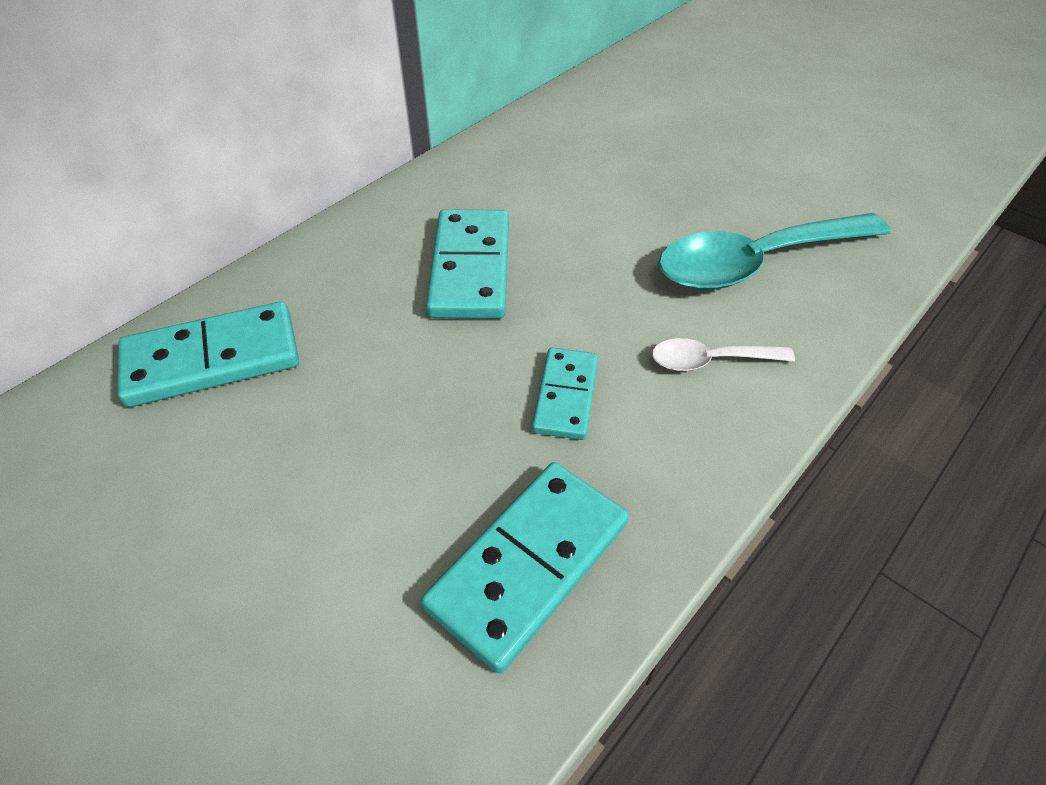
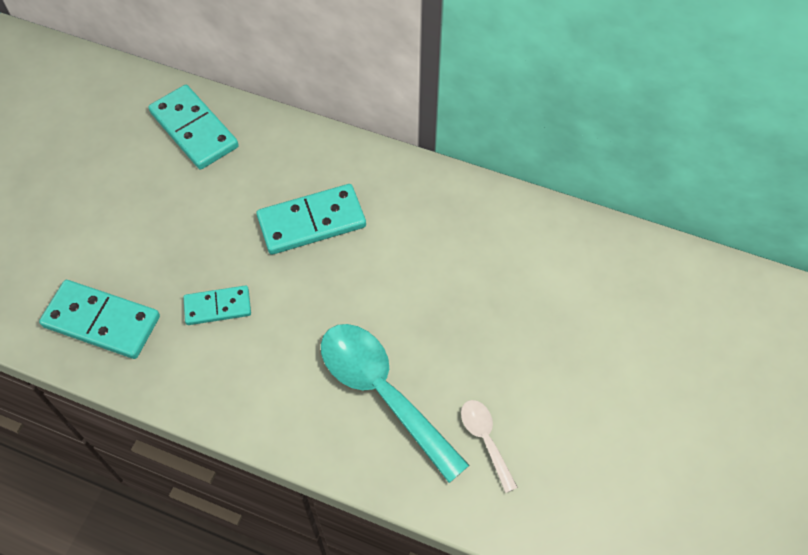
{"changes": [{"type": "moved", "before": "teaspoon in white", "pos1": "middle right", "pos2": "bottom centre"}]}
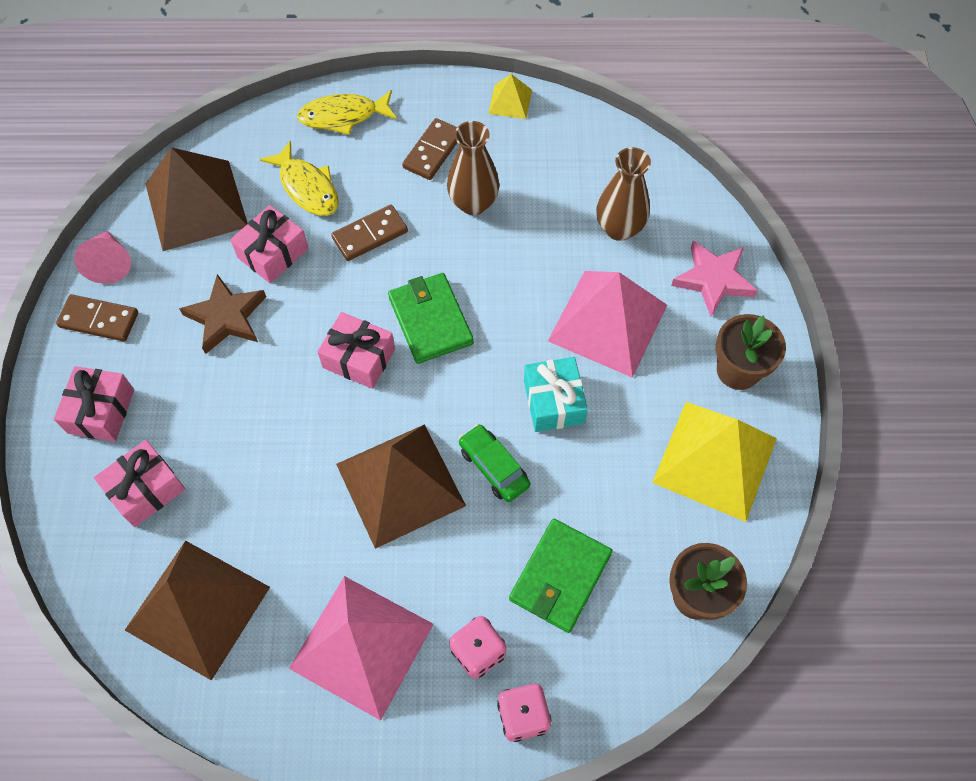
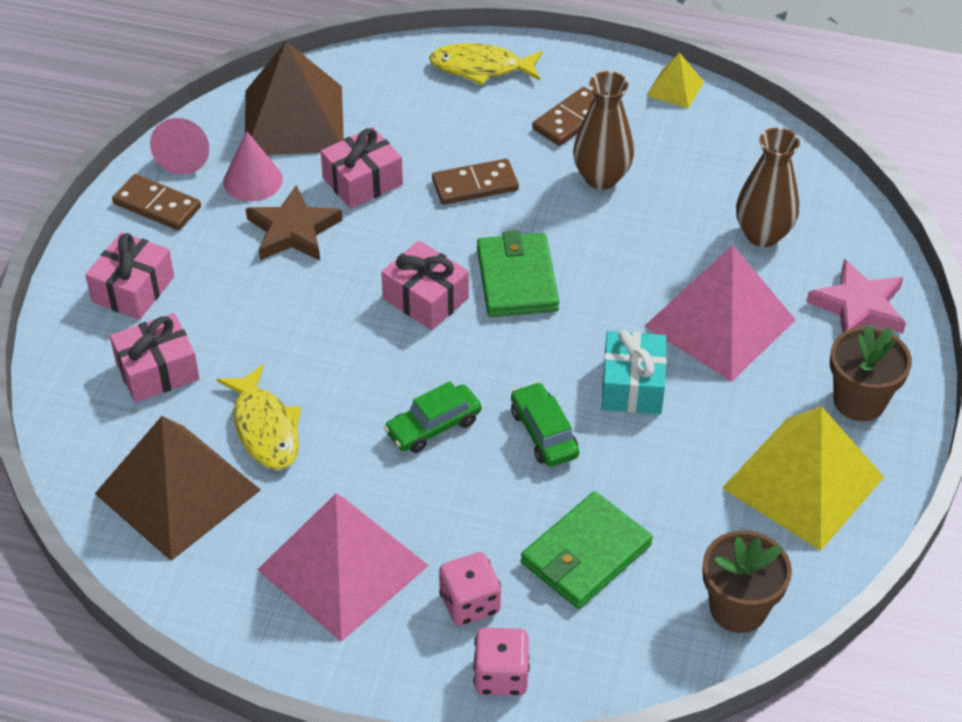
{"changes": [{"type": "added", "after": "cone shape in pink (2nd from left)", "pos2": "top left"}, {"type": "moved", "before": "fish figure in bright yellow (1st from left)", "pos1": "top left", "pos2": "middle left"}, {"type": "replaced", "before": "solid pyramid in russet (3rd from left)", "after": "car in green (1st from left)", "pos1": "centre", "pos2": "centre"}]}
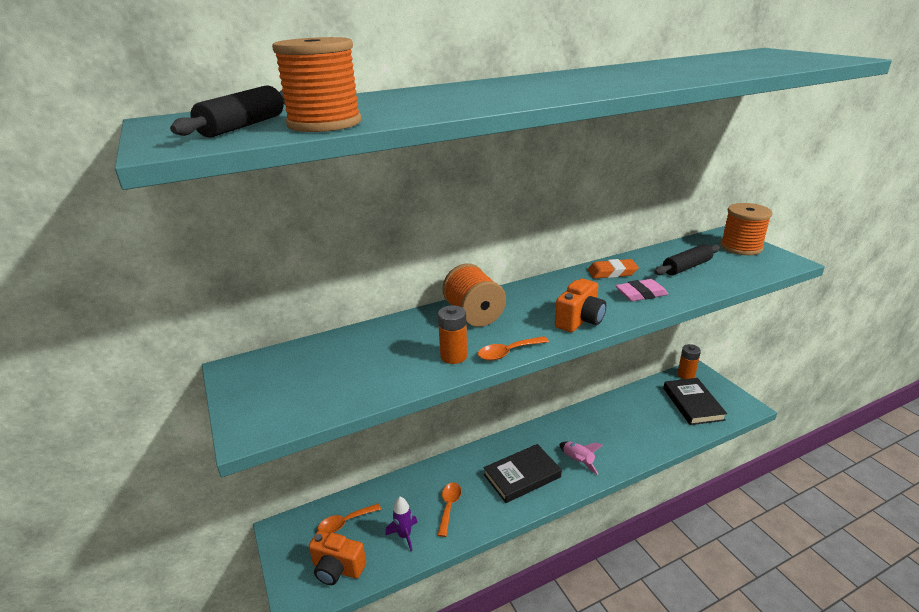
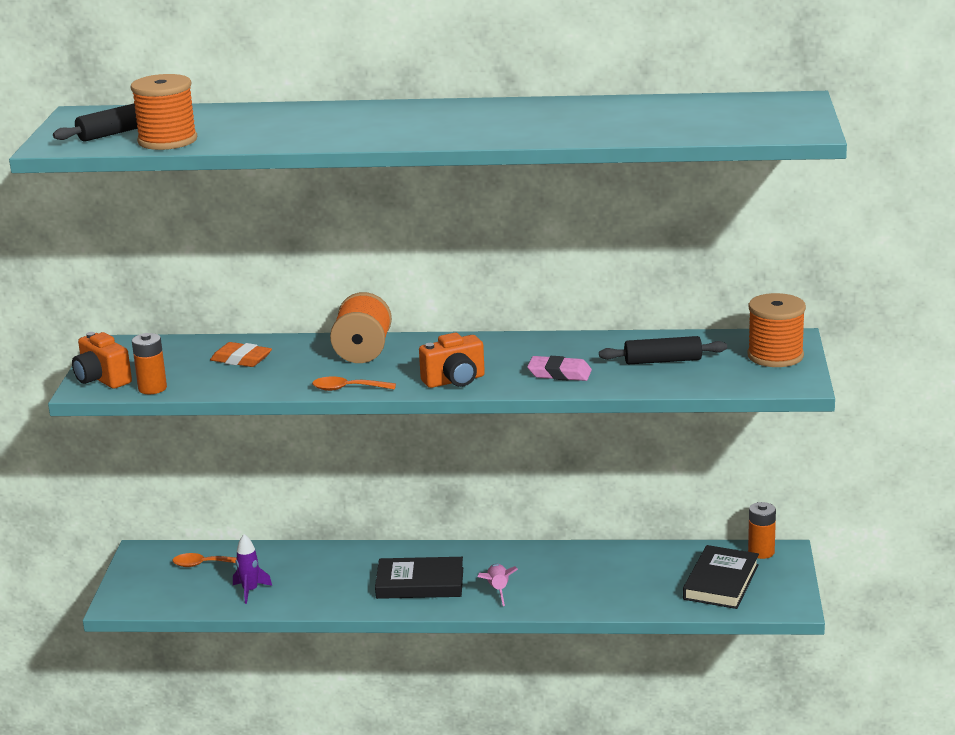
{"changes": [{"type": "removed", "before": "teaspoon in orange (2nd from left)", "pos1": "bottom centre"}, {"type": "moved", "before": "camera in orange (1st from left)", "pos1": "bottom centre", "pos2": "middle left"}, {"type": "moved", "before": "battery in orange (1st from left)", "pos1": "centre", "pos2": "middle left"}, {"type": "moved", "before": "pencil eraser in orange", "pos1": "middle right", "pos2": "middle left"}]}
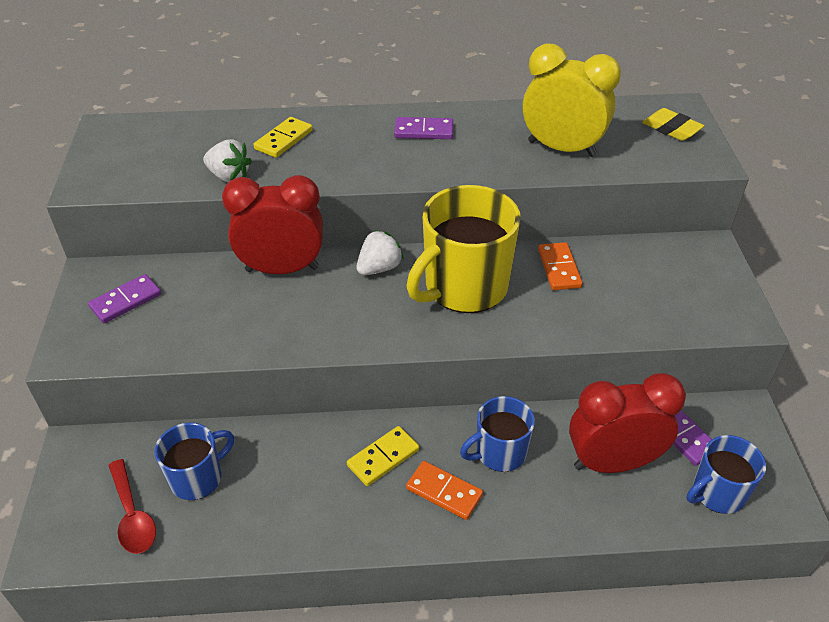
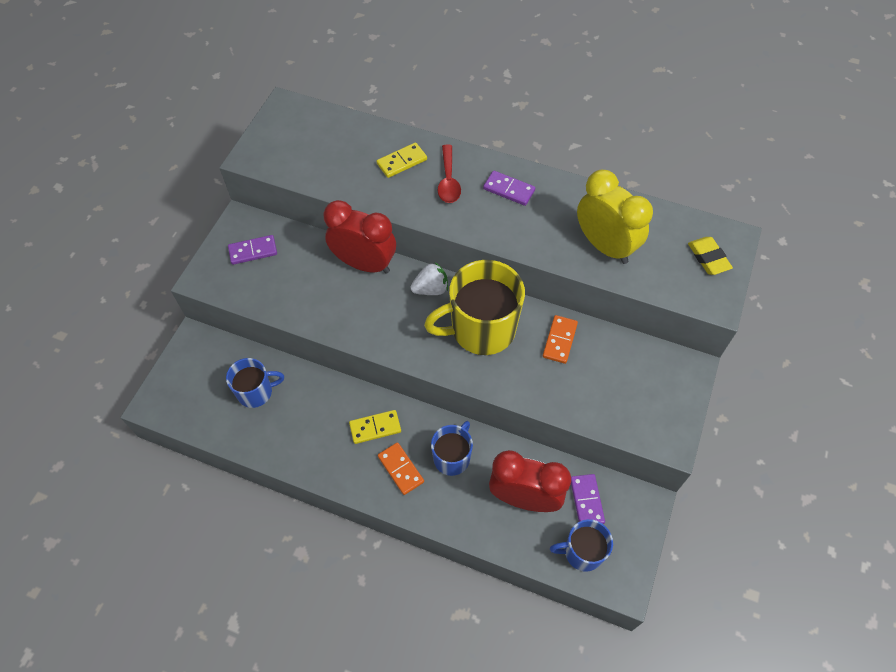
{"changes": [{"type": "removed", "before": "toy strawberry in white (1st from left)", "pos1": "top left"}, {"type": "moved", "before": "teaspoon in red", "pos1": "bottom left", "pos2": "top centre"}, {"type": "turned", "before": "coffee mug in royal blue (2nd from left)", "pos1": "bottom centre", "pos2": "bottom centre", "turn": 120}]}
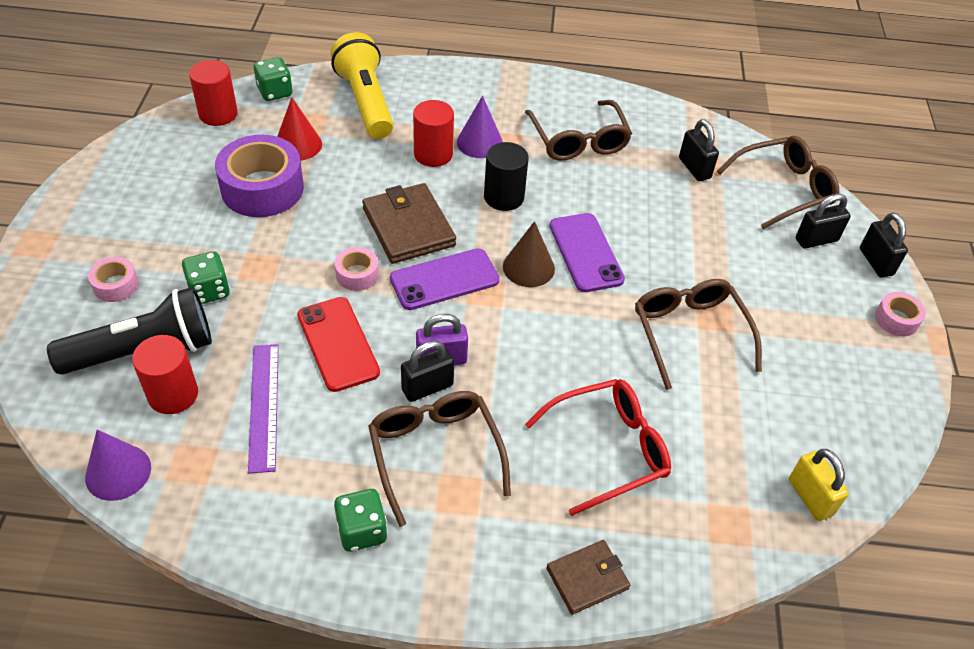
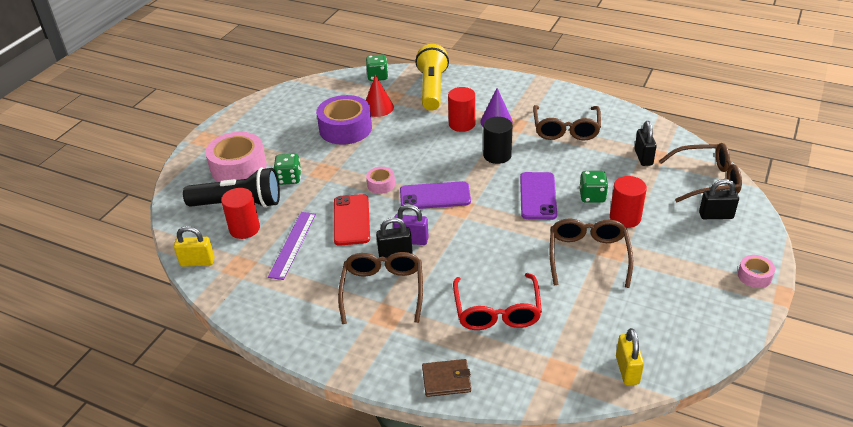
{"changes": [{"type": "removed", "before": "card wallet in russet (1st from left)", "pos1": "centre"}, {"type": "removed", "before": "cone shape in russet", "pos1": "centre"}, {"type": "removed", "before": "padlock in black (4th from left)", "pos1": "middle right"}, {"type": "moved", "before": "cylinder in red (2nd from left in the first image)", "after": "cylinder in red (3rd from left)", "pos1": "top left", "pos2": "middle right"}, {"type": "moved", "before": "dice in green (3rd from left)", "pos1": "bottom centre", "pos2": "middle right"}, {"type": "replaced", "before": "cone shape in violet (1st from left)", "after": "padlock in bright yellow (1st from left)", "pos1": "bottom left", "pos2": "middle left"}, {"type": "turned", "before": "spectacles in red", "pos1": "bottom centre", "pos2": "bottom centre", "turn": 90}, {"type": "resized", "before": "sticky tape in pink (1st from left)", "pos1": "middle left", "pos2": "middle left", "scale": 2.06}]}
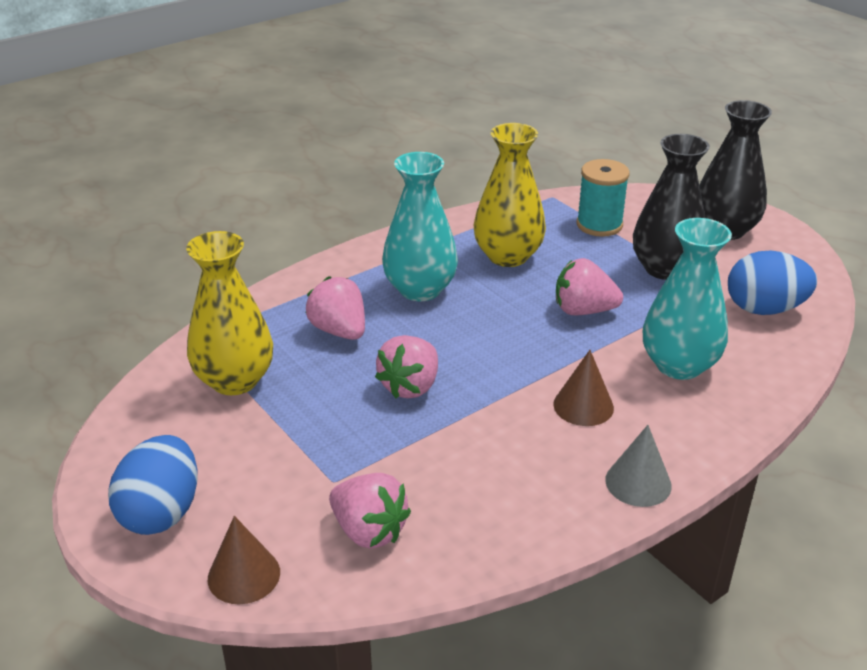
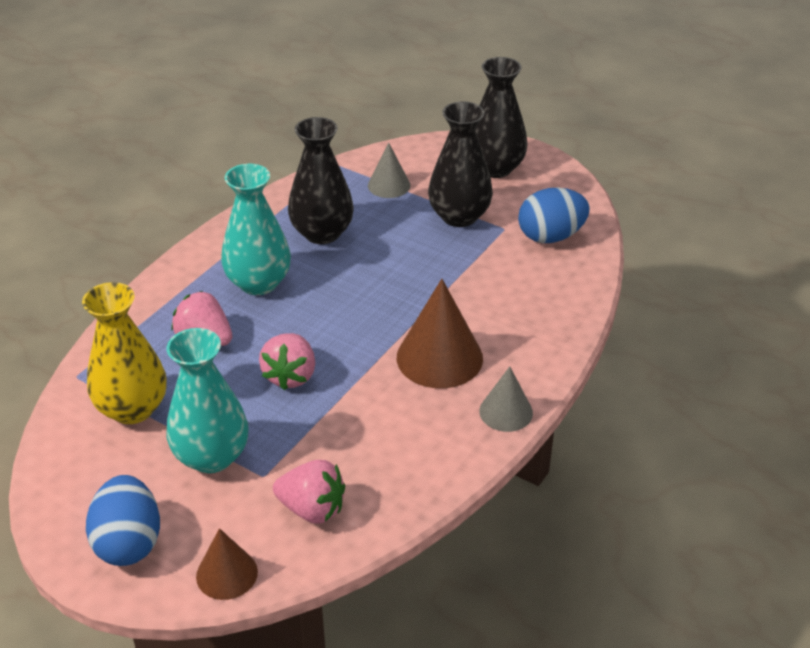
{"changes": [{"type": "removed", "before": "toy strawberry in pink (4th from left)", "pos1": "middle right"}, {"type": "moved", "before": "flower vase in aqua (2nd from left in the first image)", "after": "flower vase in aqua (1st from left)", "pos1": "middle right", "pos2": "middle left"}, {"type": "replaced", "before": "bobbin in aqua", "after": "cone shape in grey (1st from left)", "pos1": "top right", "pos2": "top centre"}, {"type": "recoloured", "before": "flower vase in bright yellow (2nd from left)", "after": "flower vase in black (1st from left)", "pos1": "top centre", "pos2": "top centre"}, {"type": "resized", "before": "cone shape in russet (2nd from left)", "pos1": "middle right", "pos2": "centre", "scale": 1.7}]}
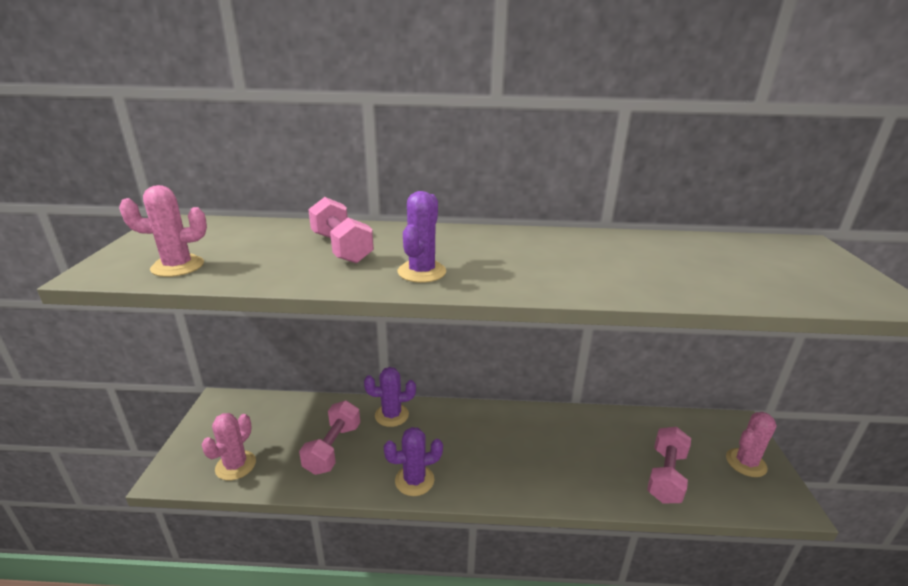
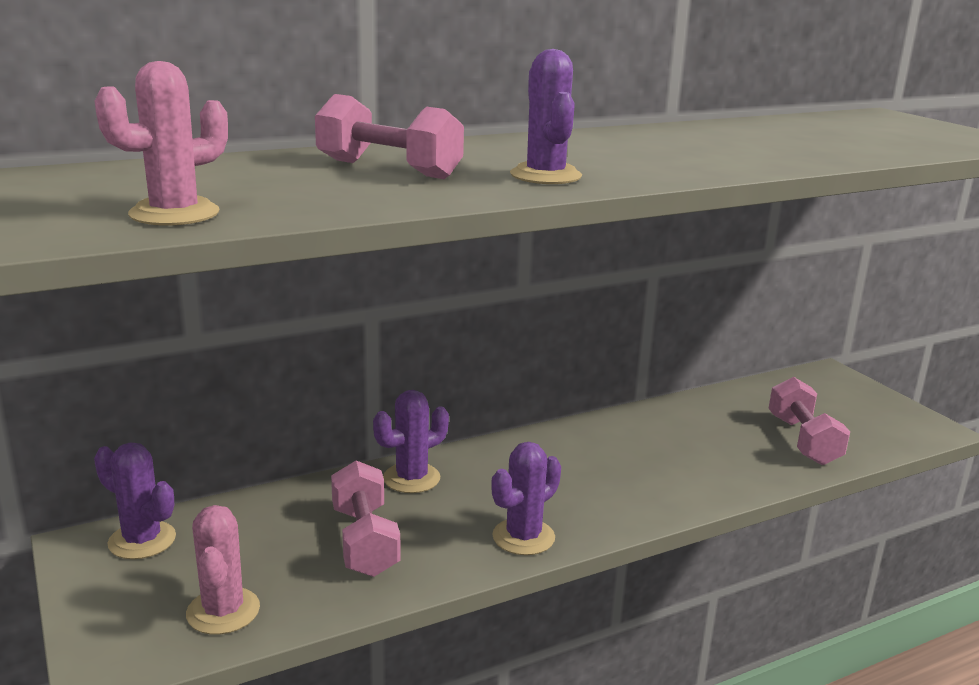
{"changes": [{"type": "removed", "before": "cactus in pink (3rd from left)", "pos1": "bottom right"}, {"type": "added", "after": "cactus in violet (1st from left)", "pos2": "bottom left"}]}
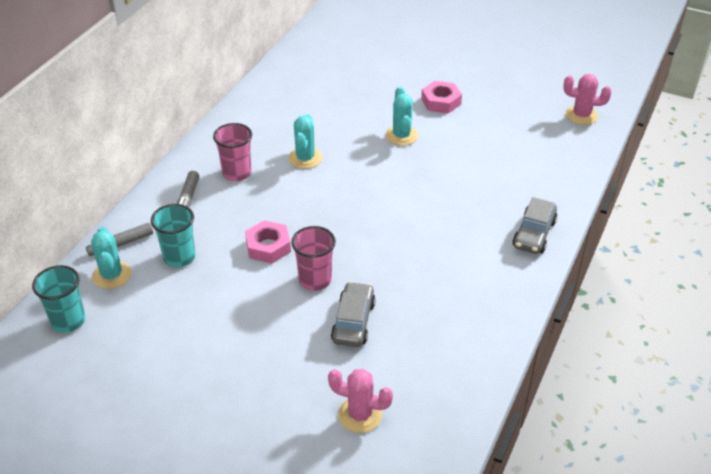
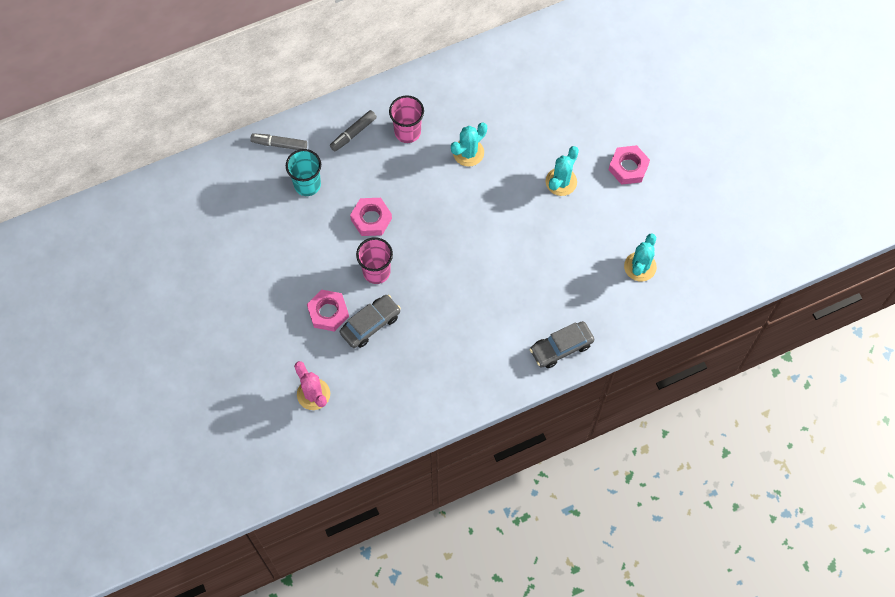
{"changes": [{"type": "removed", "before": "tumbler in aqua (1st from left)", "pos1": "middle left"}, {"type": "removed", "before": "cactus in pink (2nd from left)", "pos1": "top right"}, {"type": "added", "after": "hexagon nut in pink (1st from left)", "pos2": "centre"}, {"type": "moved", "before": "cactus in aqua (1st from left in the first image)", "after": "cactus in aqua (3rd from left)", "pos1": "middle left", "pos2": "middle right"}]}
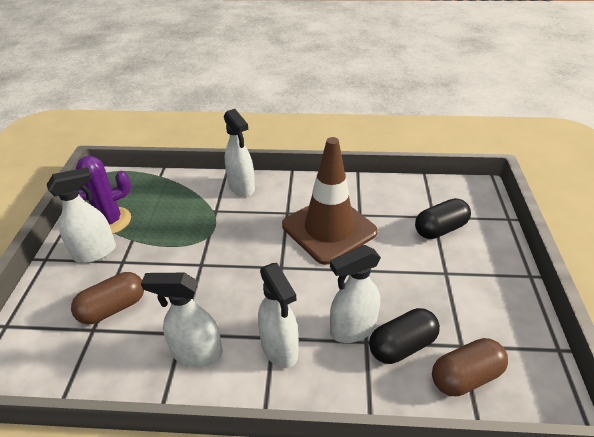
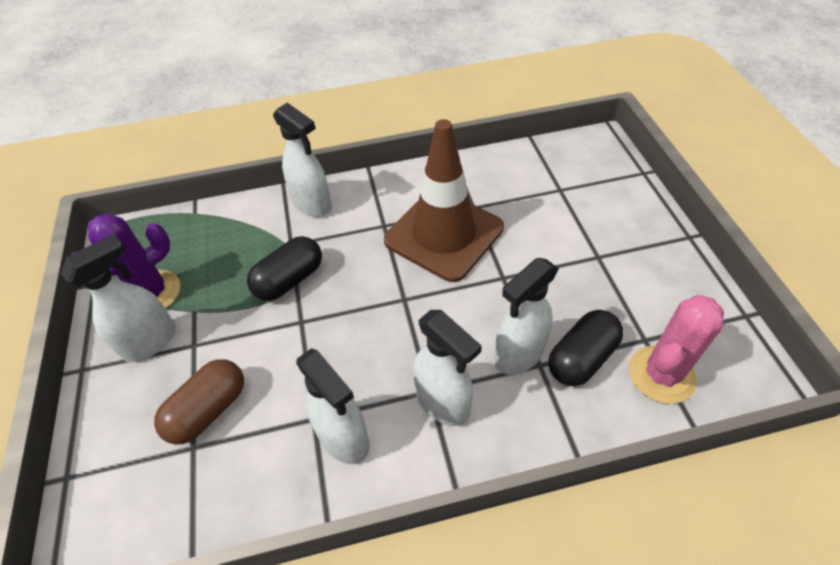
{"changes": [{"type": "moved", "before": "capsule in black (2nd from left in the first image)", "after": "capsule in black (1st from left)", "pos1": "middle right", "pos2": "centre"}, {"type": "replaced", "before": "capsule in russet (2nd from left)", "after": "cactus in pink", "pos1": "bottom right", "pos2": "middle right"}, {"type": "turned", "before": "sprayer in white (2nd from left in the first image)", "pos1": "bottom left", "pos2": "bottom centre", "turn": -120}]}
